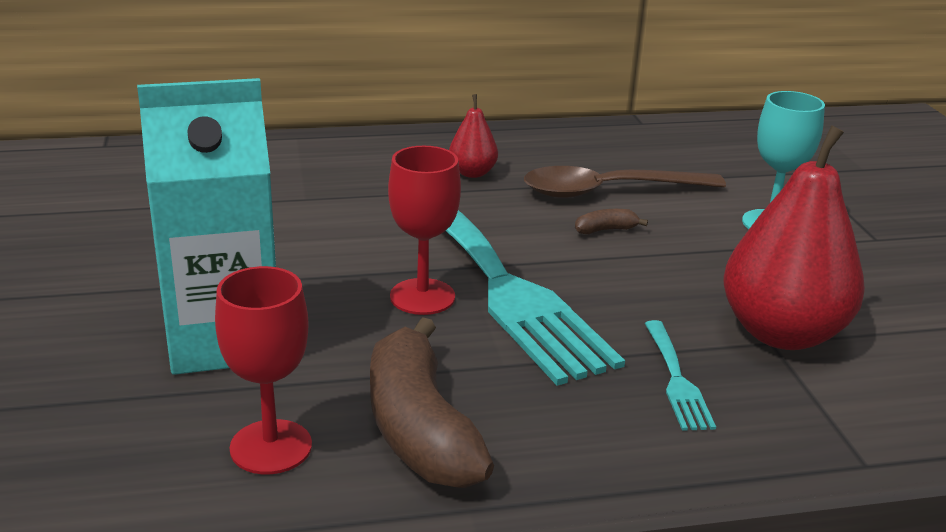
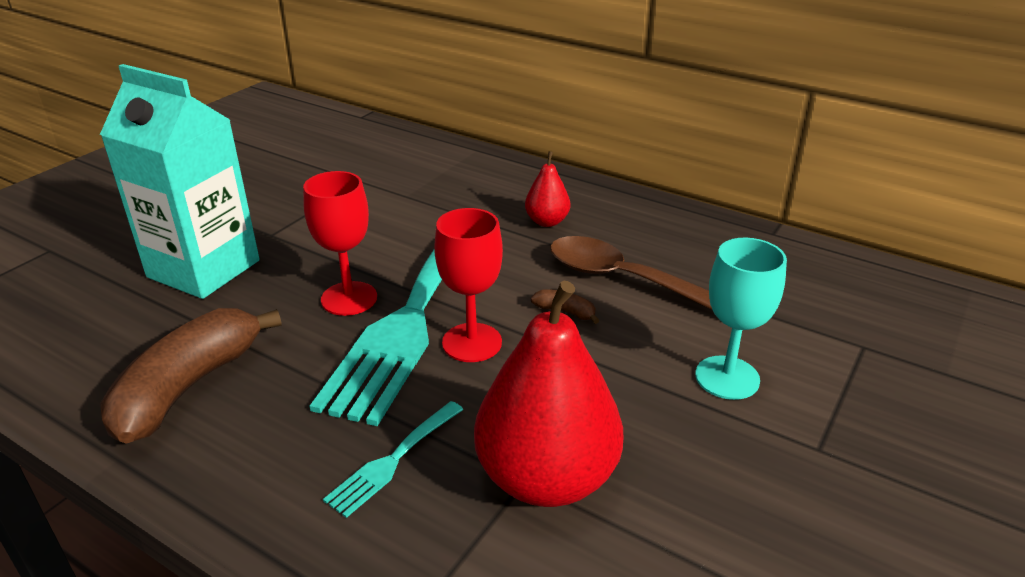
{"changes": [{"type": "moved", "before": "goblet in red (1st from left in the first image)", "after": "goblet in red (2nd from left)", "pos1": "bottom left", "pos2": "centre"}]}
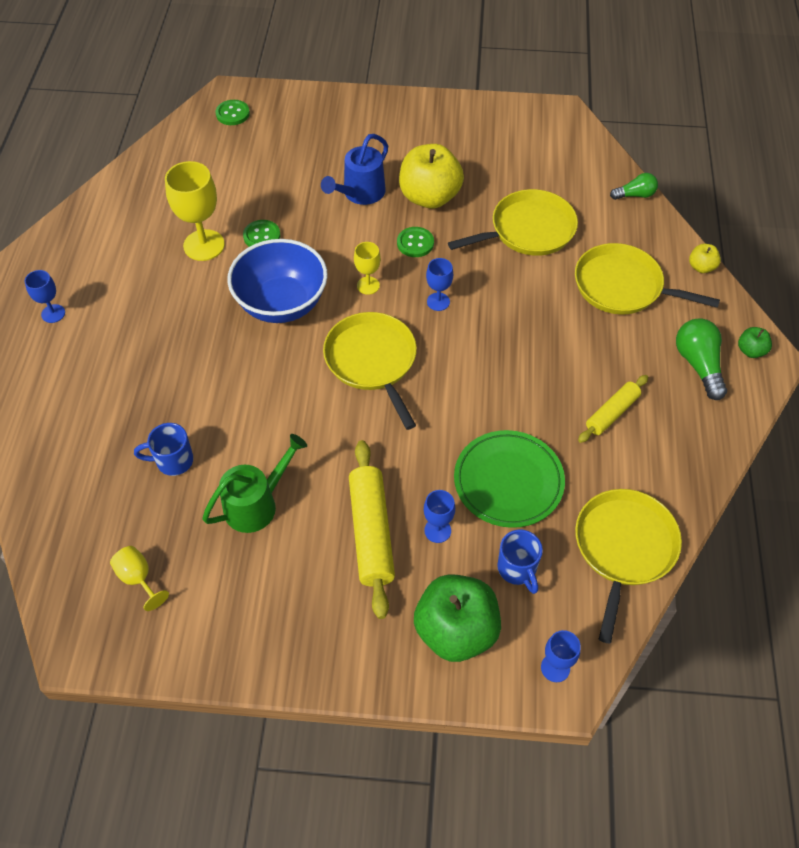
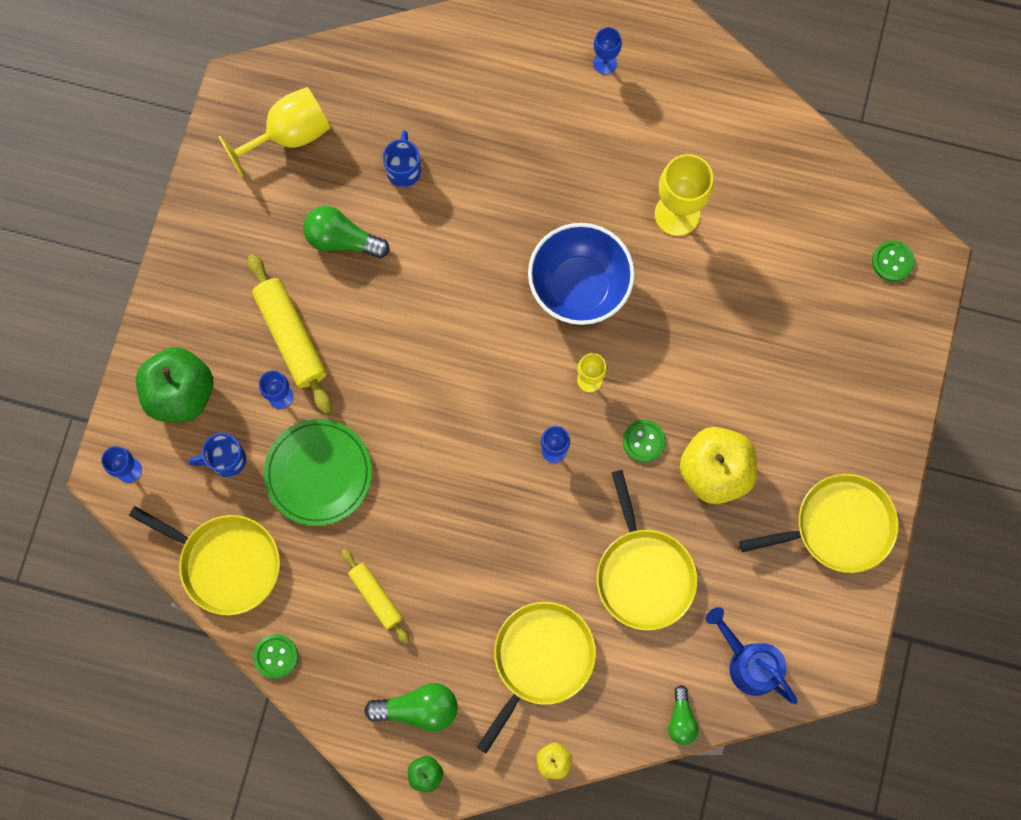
{"changes": [{"type": "moved", "before": "sewing button in green (2nd from left in the first image)", "after": "sewing button in green (1st from left)", "pos1": "top left", "pos2": "bottom left"}, {"type": "moved", "before": "watering can in royal blue", "pos1": "top centre", "pos2": "bottom right"}, {"type": "moved", "before": "frying pan in bright yellow (1st from left in the first image)", "after": "frying pan in bright yellow (4th from left)", "pos1": "centre", "pos2": "middle right"}, {"type": "replaced", "before": "watering can in green", "after": "lightbulb in green (1st from left)", "pos1": "middle left", "pos2": "top centre"}, {"type": "turned", "before": "dough roller in bright yellow (1st from left)", "pos1": "centre", "pos2": "middle left", "turn": 60}, {"type": "resized", "before": "goblet in bright yellow (1st from left)", "pos1": "bottom left", "pos2": "top left", "scale": 1.84}]}
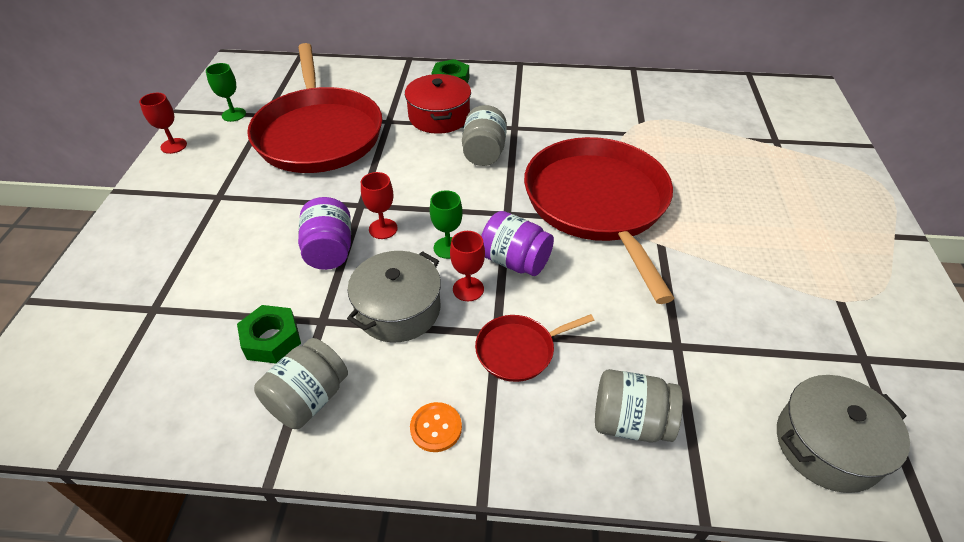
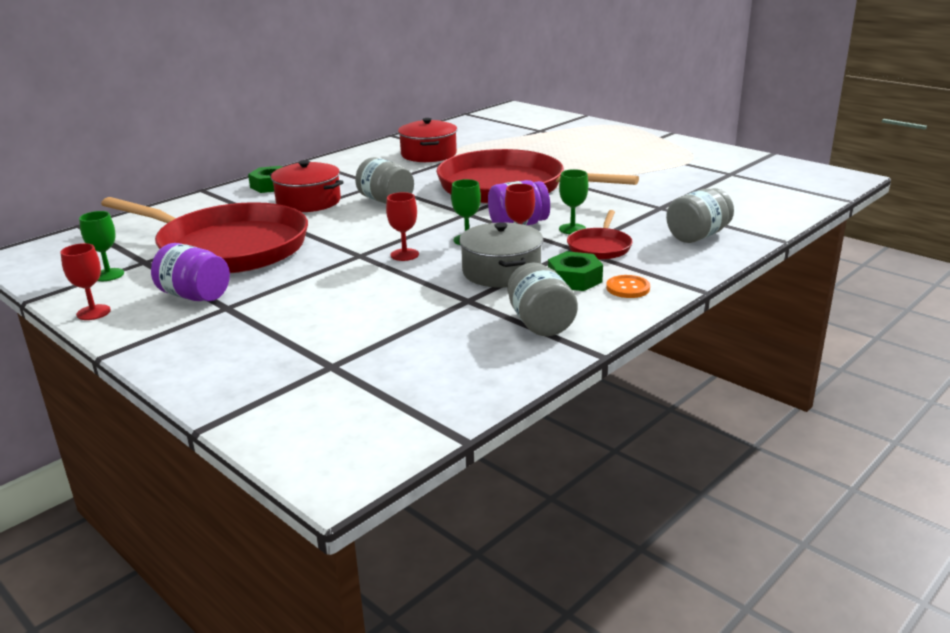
{"changes": [{"type": "removed", "before": "stockpot in grey (2nd from left)", "pos1": "bottom right"}, {"type": "added", "after": "stockpot in red (2nd from left)", "pos2": "top centre"}, {"type": "added", "after": "goblet in green (3rd from left)", "pos2": "top centre"}, {"type": "moved", "before": "hexagon nut in green (1st from left in the first image)", "after": "hexagon nut in green (2nd from left)", "pos1": "middle left", "pos2": "centre"}, {"type": "moved", "before": "jam jar in violet (1st from left)", "pos1": "centre", "pos2": "middle left"}]}
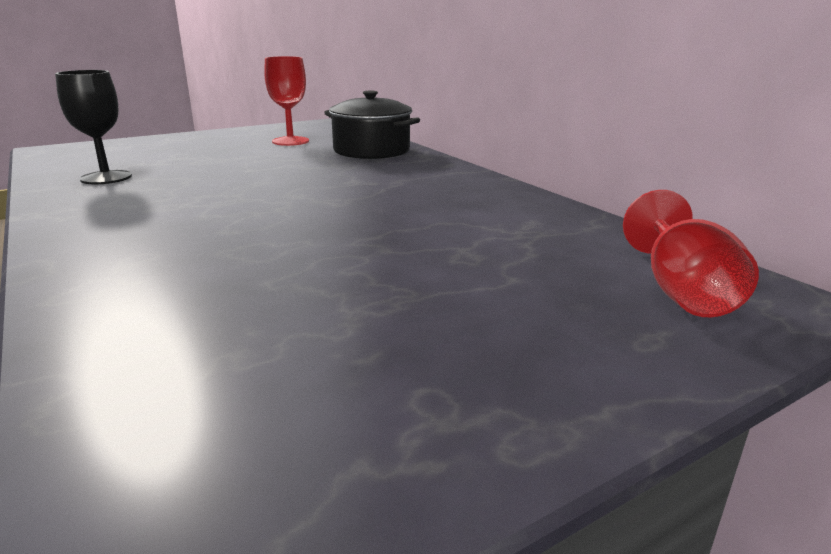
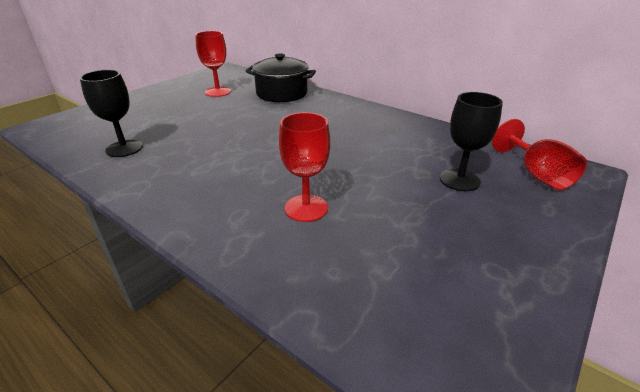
{"changes": [{"type": "added", "after": "goblet in red (2nd from left)", "pos2": "centre"}, {"type": "added", "after": "goblet in black (2nd from left)", "pos2": "middle right"}]}
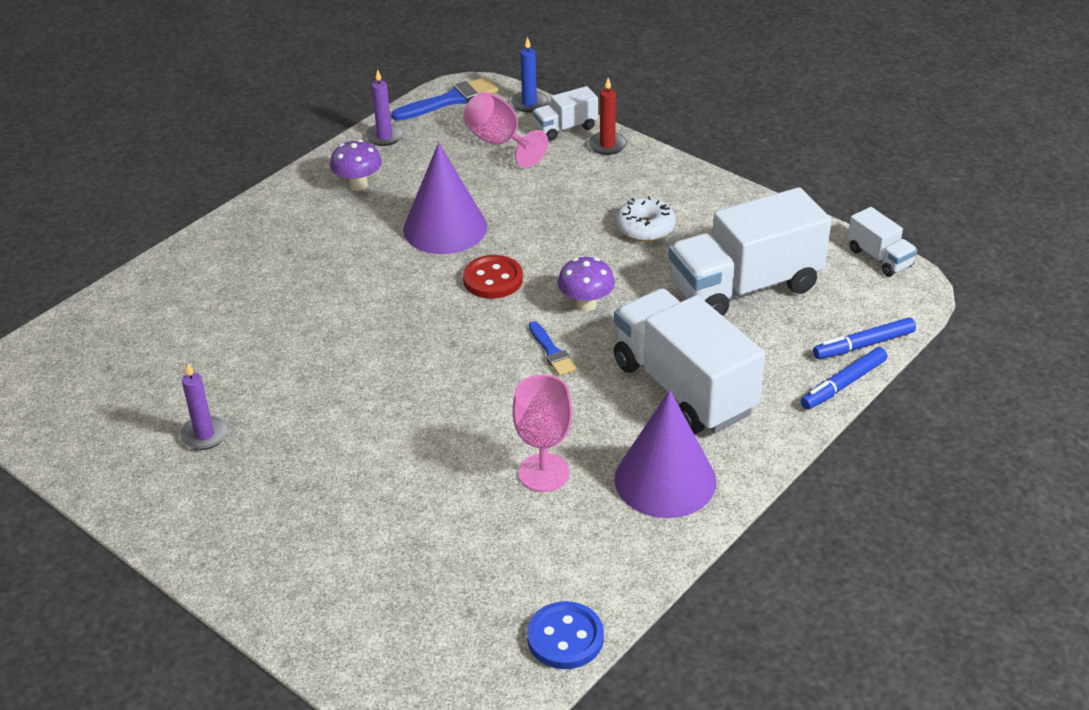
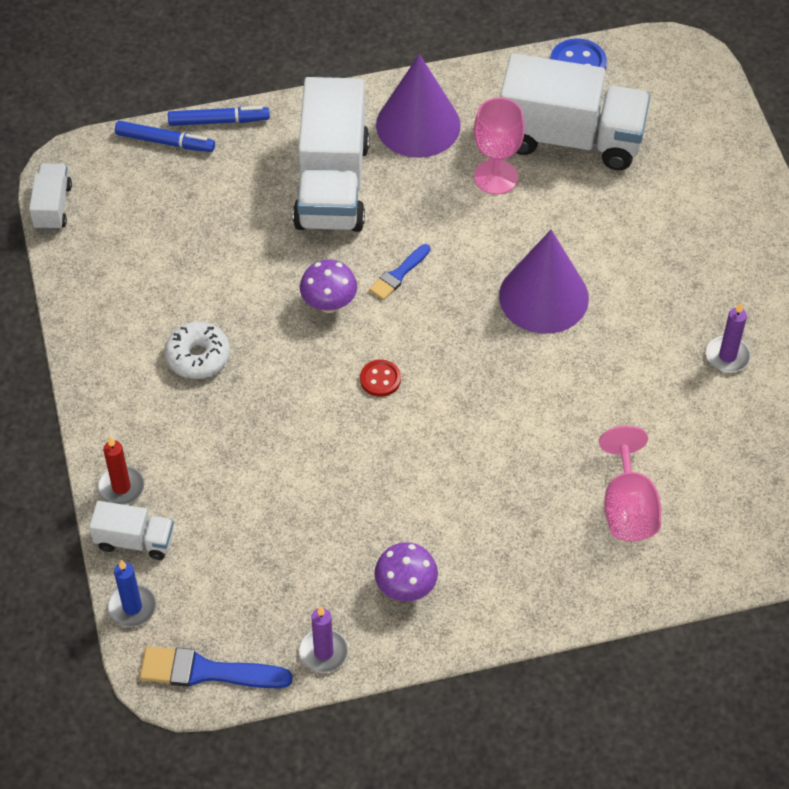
{"changes": [{"type": "moved", "before": "cone shape in violet (1st from left in the first image)", "after": "cone shape in violet (2nd from left)", "pos1": "top centre", "pos2": "middle right"}, {"type": "moved", "before": "goblet in pink (1st from left in the first image)", "after": "goblet in pink (2nd from left)", "pos1": "top centre", "pos2": "middle right"}, {"type": "moved", "before": "lorry in white (3rd from left in the first image)", "after": "lorry in white (4th from left)", "pos1": "middle right", "pos2": "top right"}, {"type": "turned", "before": "brush in royal blue (2nd from left)", "pos1": "centre", "pos2": "centre", "turn": -150}, {"type": "resized", "before": "sewing button in red", "pos1": "centre", "pos2": "centre", "scale": 0.65}]}
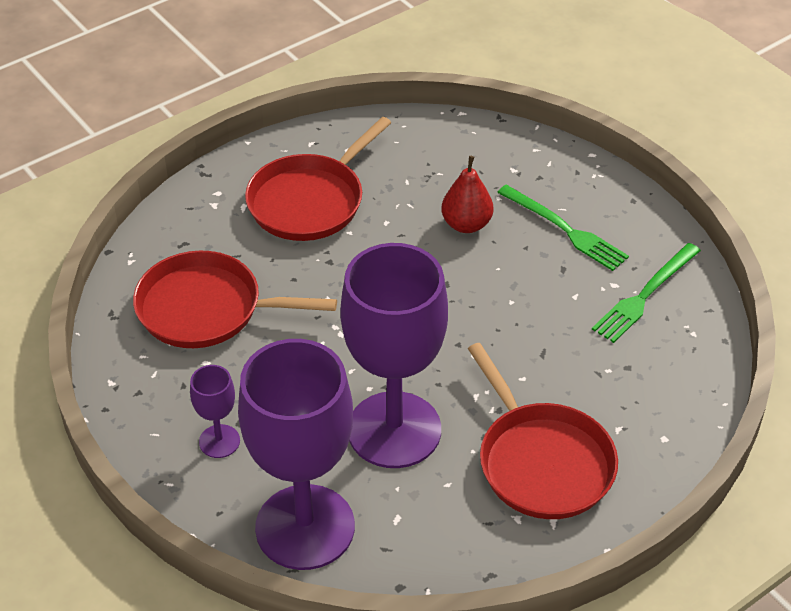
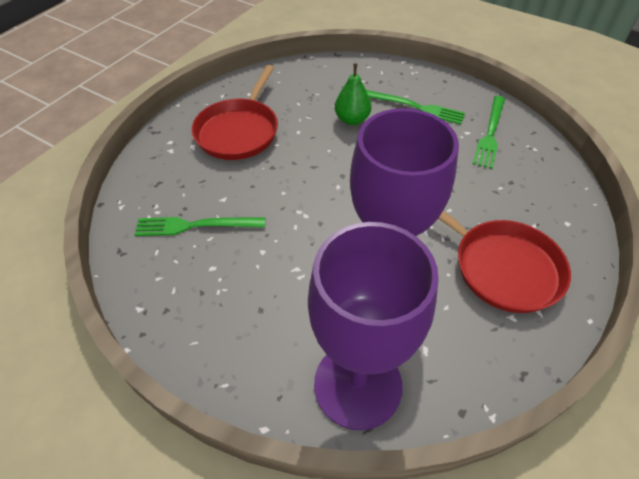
{"changes": [{"type": "removed", "before": "goblet in violet (1st from left)", "pos1": "bottom left"}, {"type": "replaced", "before": "frying pan in red (1st from left)", "after": "table fork in green (1st from left)", "pos1": "middle left", "pos2": "middle left"}, {"type": "recoloured", "before": "toy pear in red", "after": "toy pear in green", "pos1": "top centre", "pos2": "top centre"}]}
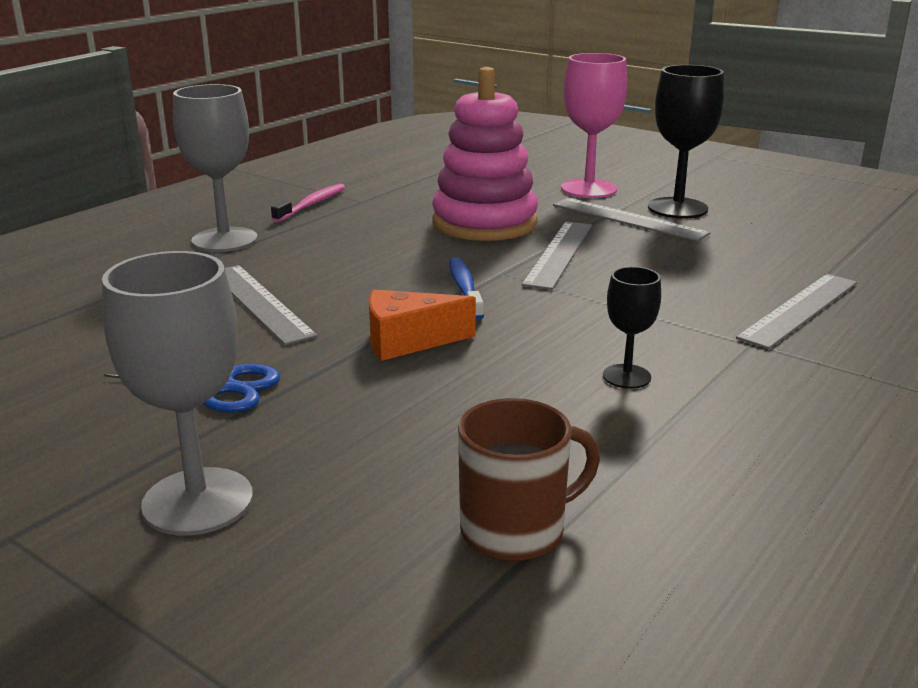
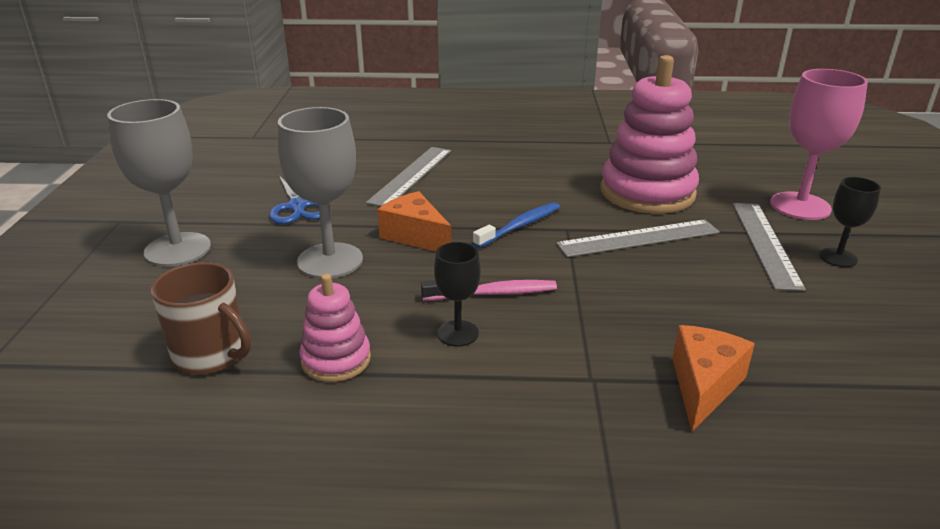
{"changes": [{"type": "added", "after": "ring stacker in pink (1st from left)", "pos2": "centre"}, {"type": "moved", "before": "goblet in grey (2nd from left)", "pos1": "top left", "pos2": "centre"}, {"type": "moved", "before": "tooth brush in pink", "pos1": "top centre", "pos2": "centre"}, {"type": "replaced", "before": "ruler in grey (4th from left)", "after": "piece of cheese in orange (2nd from left)", "pos1": "middle right", "pos2": "bottom right"}, {"type": "resized", "before": "goblet in black (2nd from left)", "pos1": "top right", "pos2": "middle right", "scale": 0.55}]}
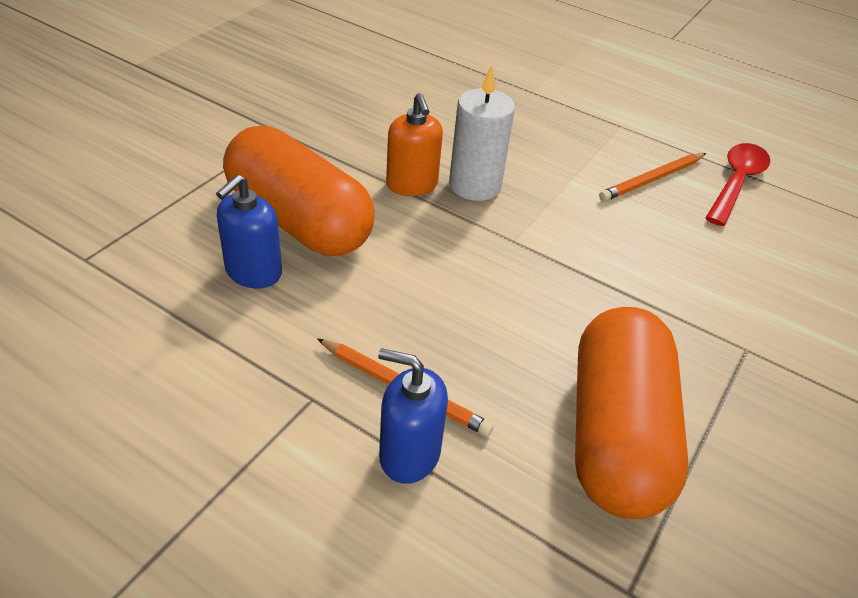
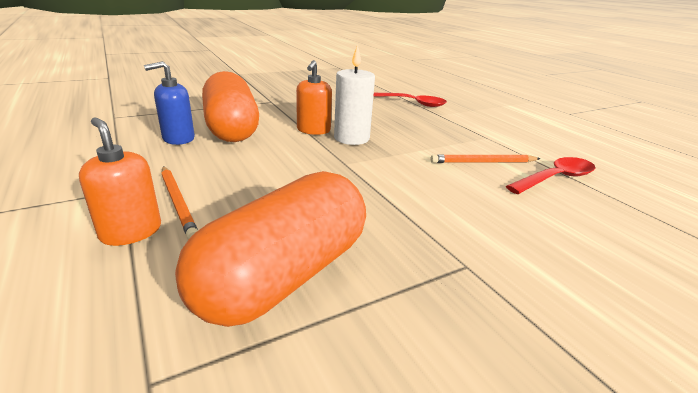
{"changes": [{"type": "added", "after": "teaspoon in red (1st from left)", "pos2": "top centre"}, {"type": "recoloured", "before": "soap pump in royal blue (2nd from left)", "after": "soap pump in orange (1st from left)", "pos1": "bottom centre", "pos2": "middle left"}]}
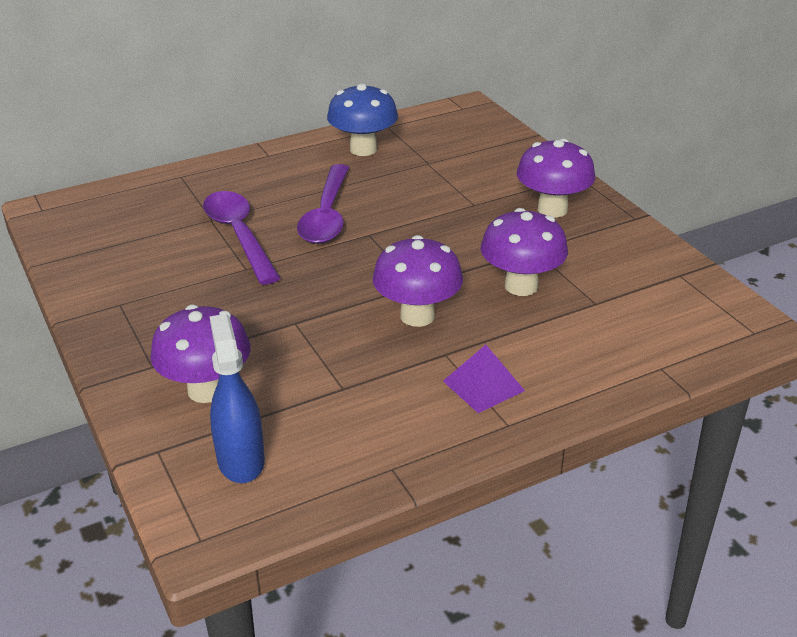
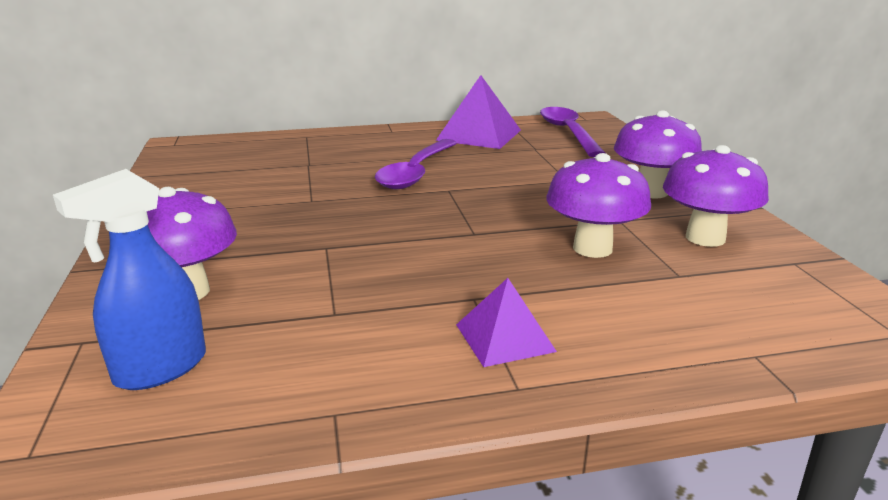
{"changes": [{"type": "moved", "before": "teaspoon in violet (1st from left in the first image)", "after": "teaspoon in violet (2nd from left)", "pos1": "middle left", "pos2": "top centre"}, {"type": "moved", "before": "mushroom in violet (2nd from left in the first image)", "after": "mushroom in violet (4th from left)", "pos1": "centre", "pos2": "middle right"}, {"type": "replaced", "before": "mushroom in royal blue", "after": "solid pyramid in violet (1st from left)", "pos1": "top centre", "pos2": "top centre"}, {"type": "turned", "before": "sprayer in royal blue", "pos1": "middle left", "pos2": "middle left", "turn": -135}]}
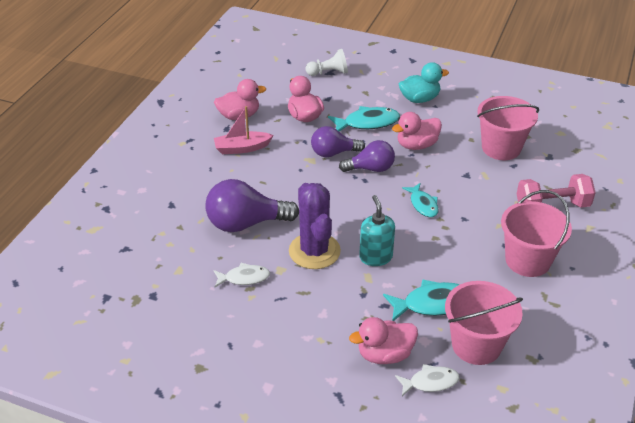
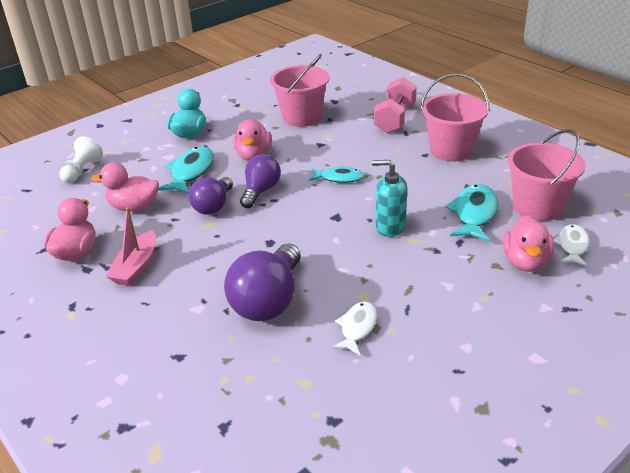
{"changes": [{"type": "removed", "before": "cactus in violet", "pos1": "centre"}]}
